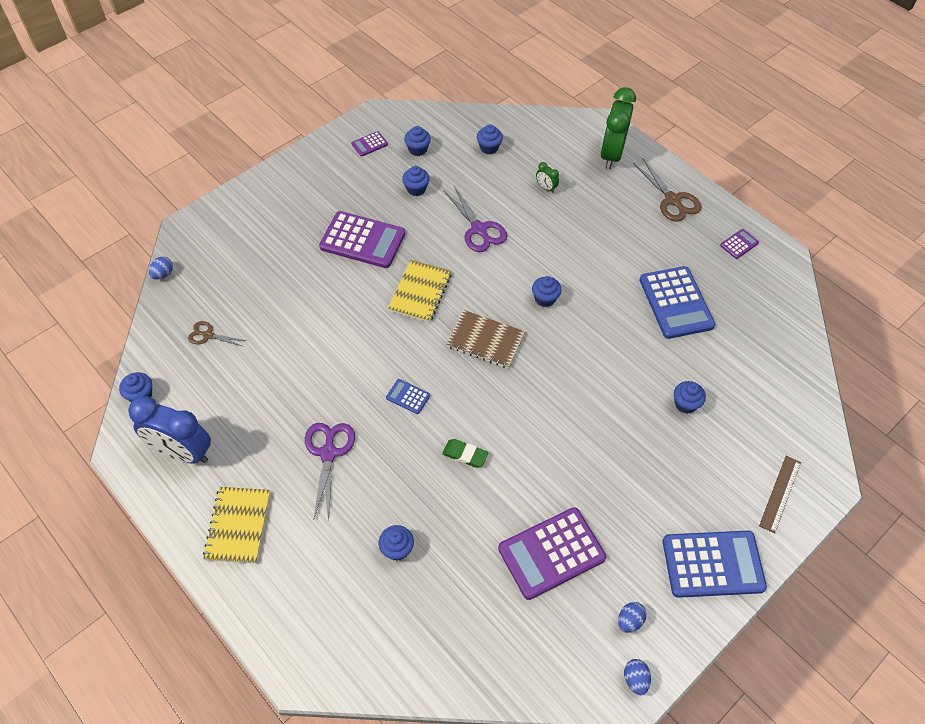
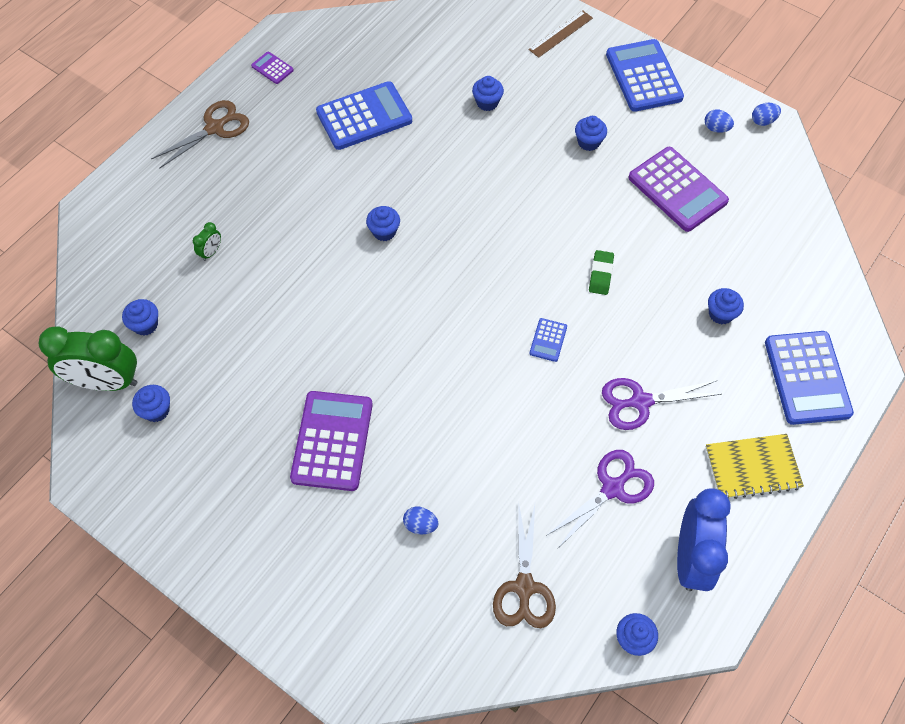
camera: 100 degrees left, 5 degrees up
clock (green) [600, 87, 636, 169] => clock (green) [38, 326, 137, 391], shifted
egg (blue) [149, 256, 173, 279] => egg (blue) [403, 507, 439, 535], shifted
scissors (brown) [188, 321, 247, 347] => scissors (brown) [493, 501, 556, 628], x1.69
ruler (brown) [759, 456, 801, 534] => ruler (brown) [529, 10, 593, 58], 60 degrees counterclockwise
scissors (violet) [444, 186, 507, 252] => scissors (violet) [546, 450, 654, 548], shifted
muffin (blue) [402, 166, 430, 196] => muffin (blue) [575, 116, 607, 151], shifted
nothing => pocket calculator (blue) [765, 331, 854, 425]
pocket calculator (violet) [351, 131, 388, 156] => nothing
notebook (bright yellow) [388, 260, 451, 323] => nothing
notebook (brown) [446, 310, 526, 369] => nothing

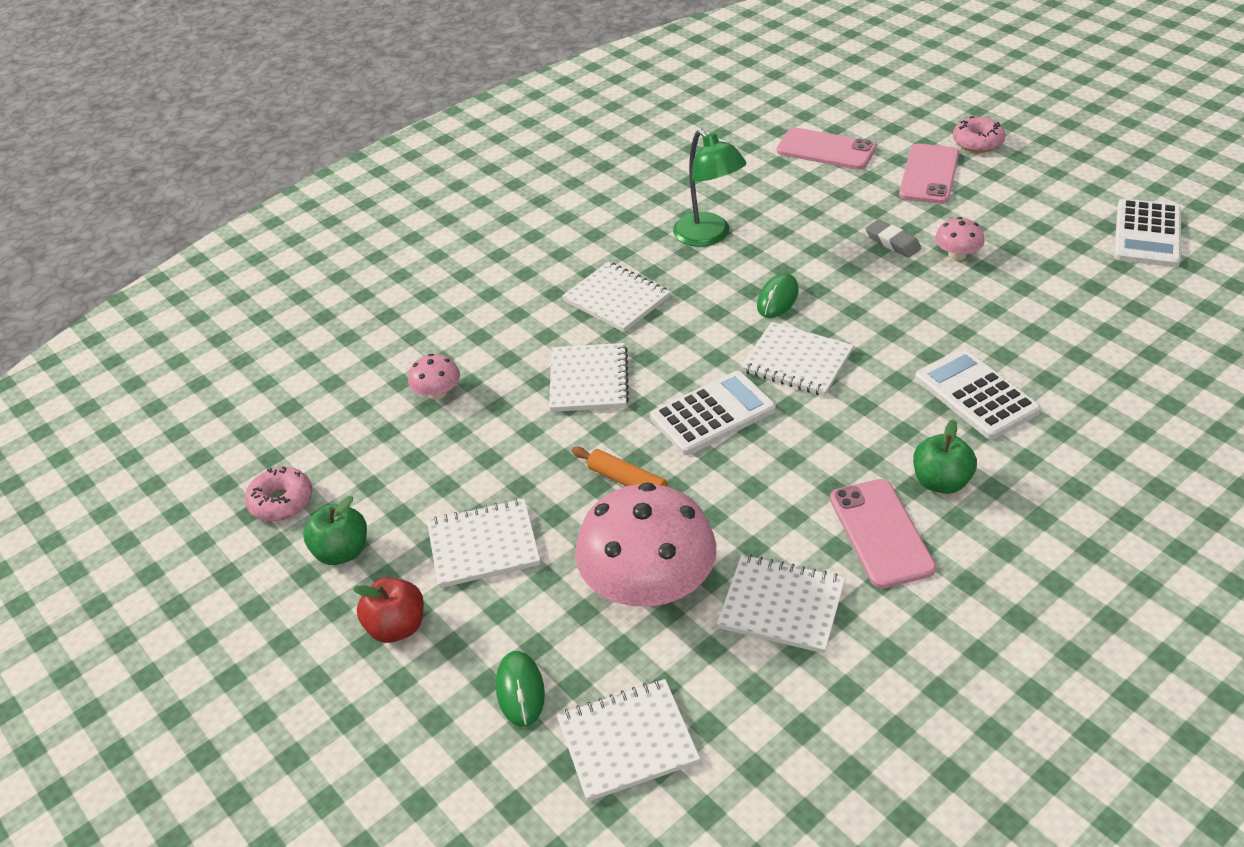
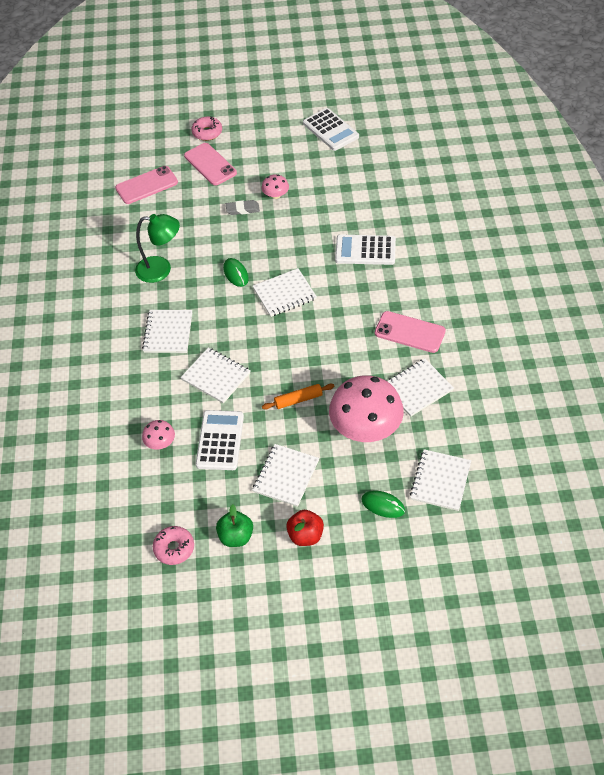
camera: 55 degrees left, 10 degrees up
notebook (snow-white) [562, 262, 670, 332] => notebook (snow-white) [142, 310, 192, 353], 75 degrees counterclockwise
pocket calculator (snow-white) [650, 371, 776, 455] => pocket calculator (snow-white) [196, 410, 244, 470], shifted
apple fruit (green) [913, 419, 977, 494] => nothing

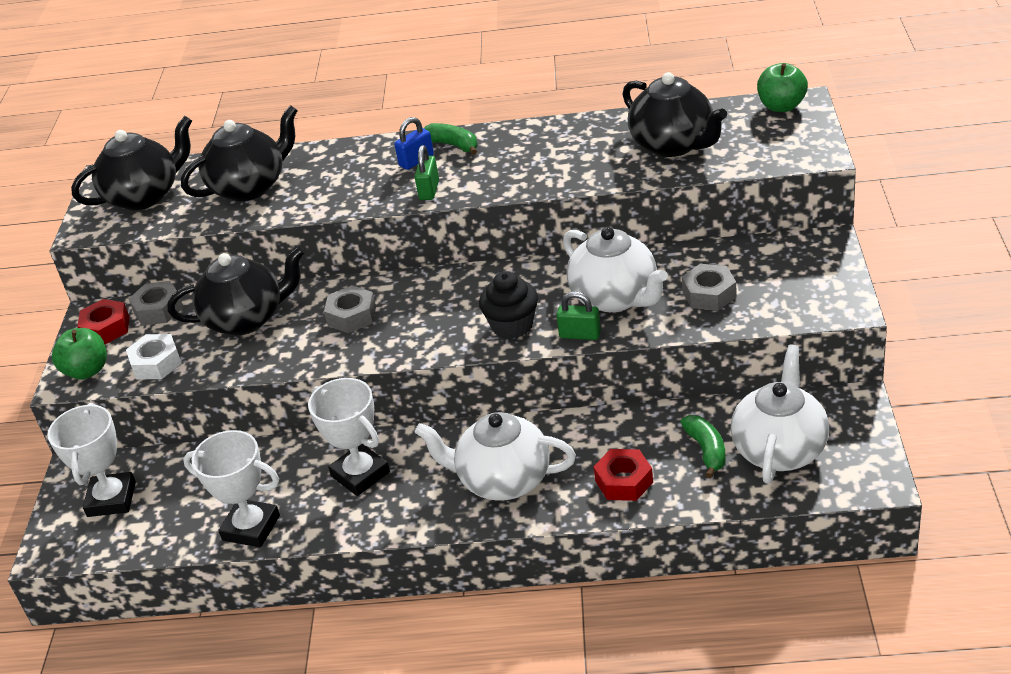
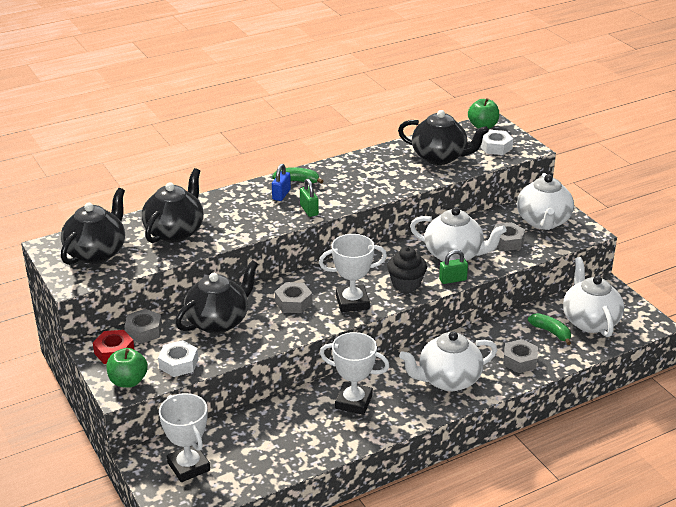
camera: 35 degrees left, 5 degrees down
prize cup (snow-white) [183, 430, 280, 548] => prize cup (snow-white) [319, 234, 387, 312], shifted
nothing => hexagon nut (snow-white) [480, 130, 513, 155]
hexagon nut (red) [593, 449, 653, 501] => hexagon nut (ash-grey) [503, 339, 538, 373]
nothing => china teapot (snow-white) [517, 173, 574, 230]

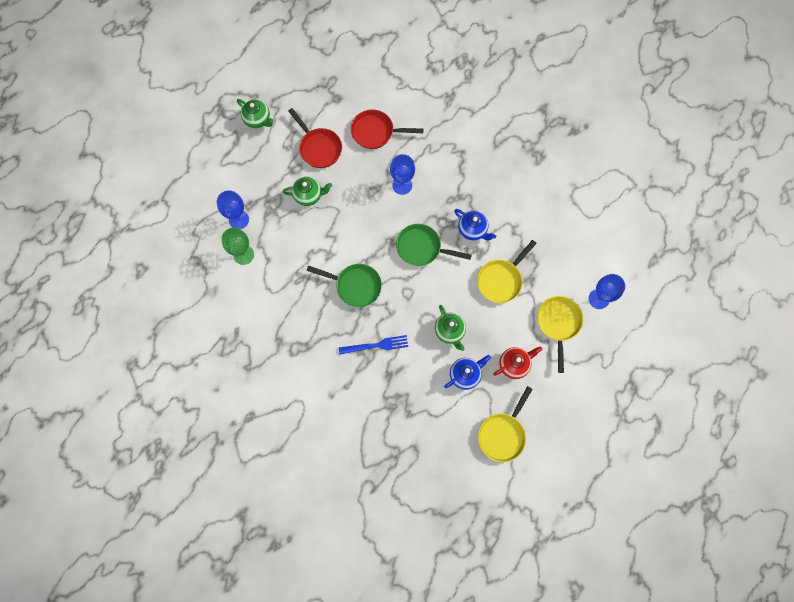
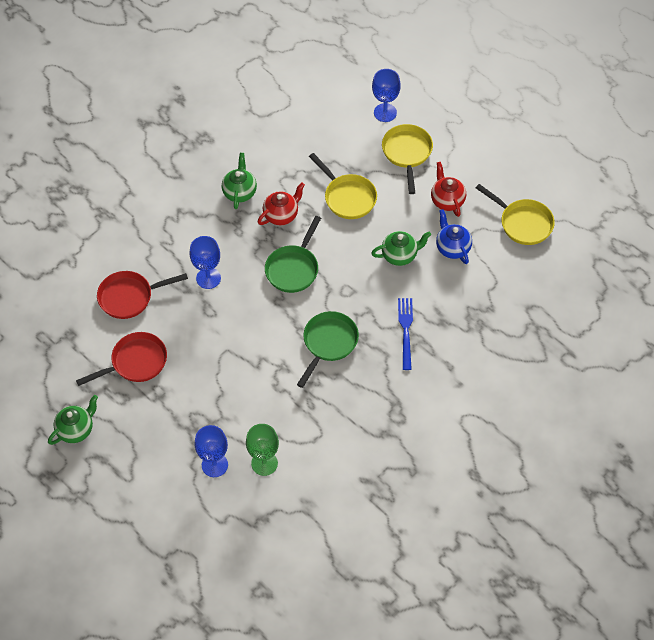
camera: 80 degrees left, 15 degrees down
frying pan (red) [351, 110, 423, 149] => frying pan (red) [97, 271, 188, 319], 60 degrees clockwise
china teapot (green) [282, 177, 332, 206] => china teapot (green) [222, 153, 257, 209], shifted
china teapot (blue) [454, 209, 496, 241] => china teapot (red) [258, 182, 305, 225]
frying pan (bright yellow) [537, 296, 583, 373] => frying pan (bright yellow) [382, 124, 433, 194], 75 degrees clockwise

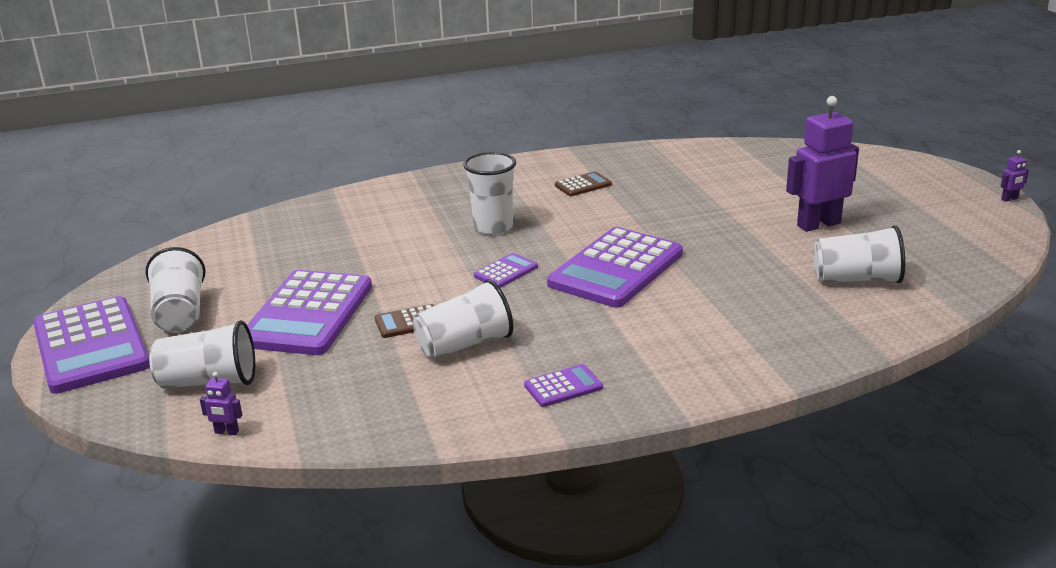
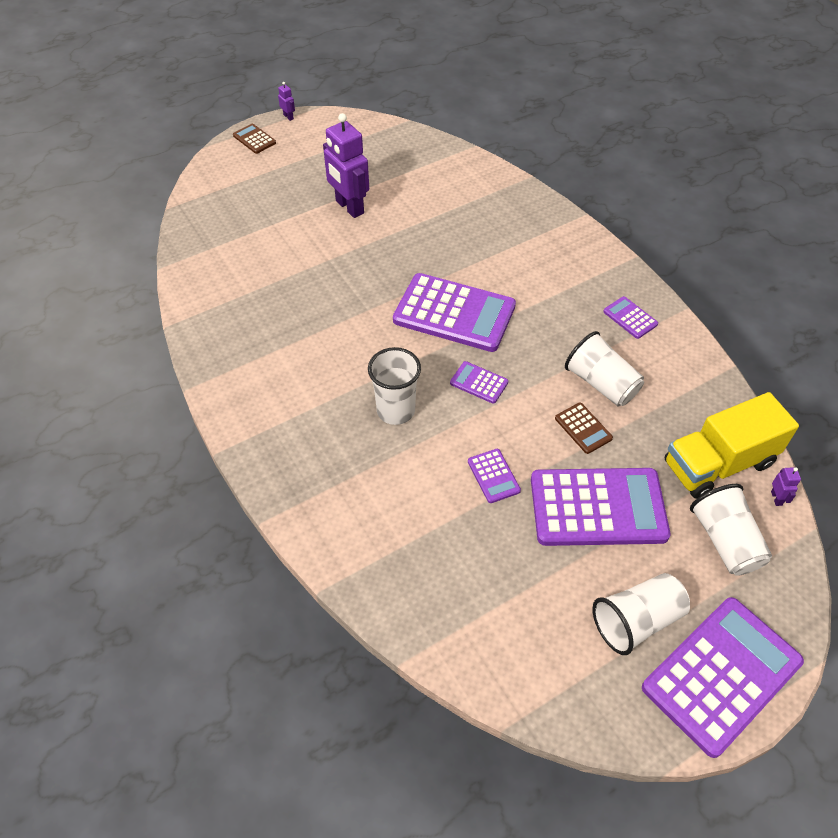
camera: 105 degrees left, 25 degrees up
pocket calculator (brown) [555, 172, 612, 196] => pocket calculator (brown) [233, 124, 276, 154], shifted
nothing => pocket calculator (violet) [468, 449, 521, 503]
nothing => toy truck (bright yellow) [665, 392, 799, 499]
cup (snow-white) [813, 225, 905, 283] => nothing

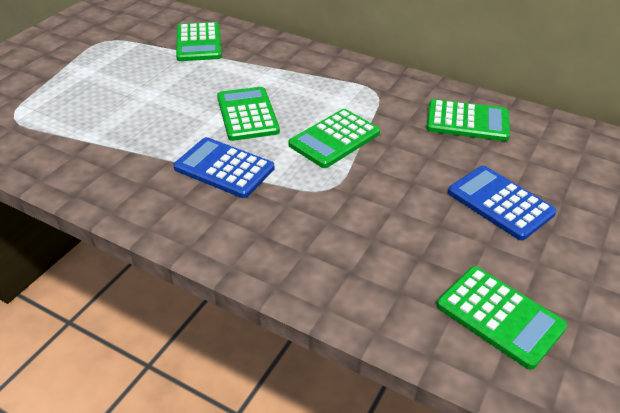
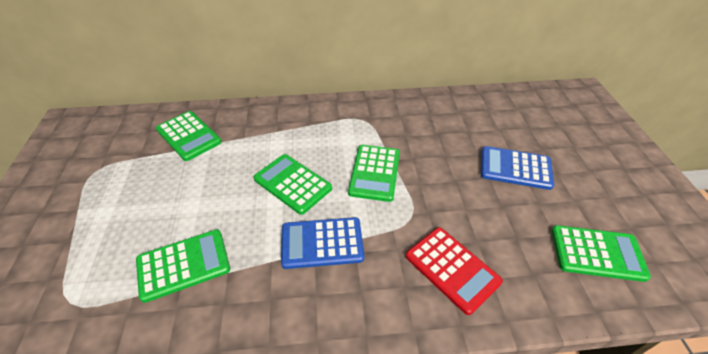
camera: 35 degrees left, 5 degrees up
pocket calculator (green) [426, 99, 510, 141] => pocket calculator (green) [136, 229, 230, 303], shifted
nothing => pocket calculator (red) [406, 227, 503, 315]

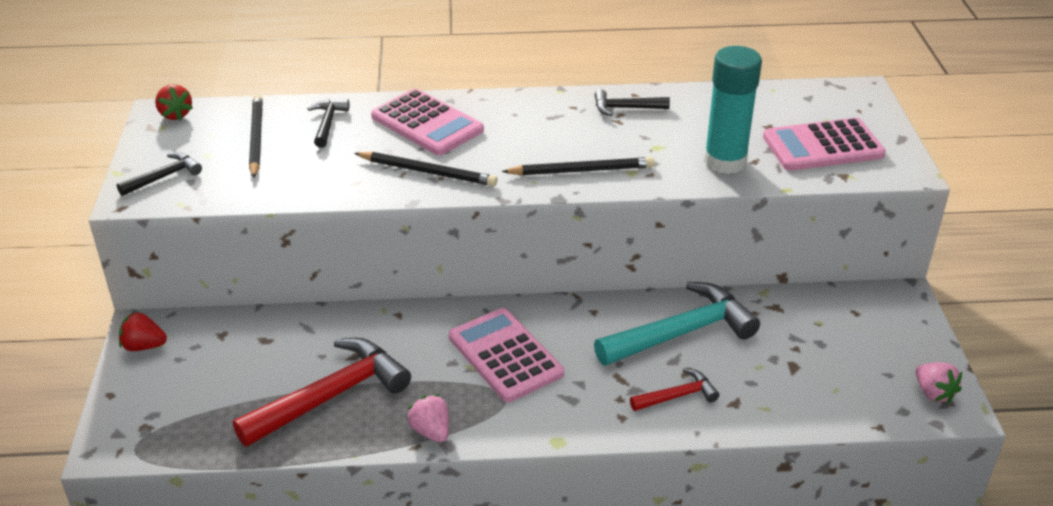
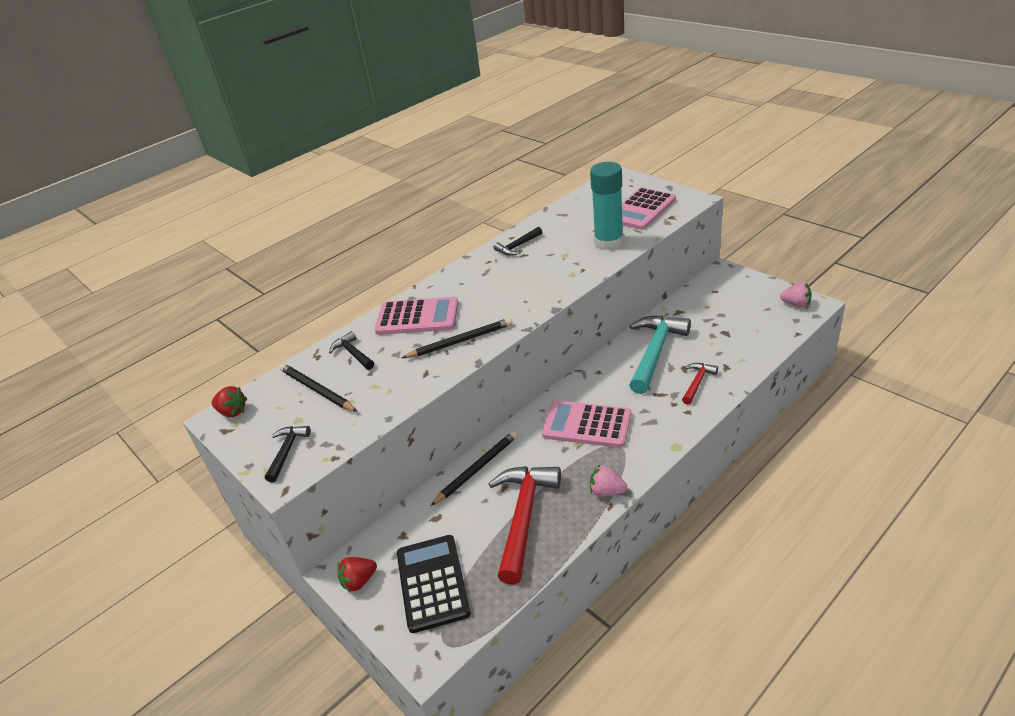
camera: 35 degrees left, 0 degrees up
nothing => pocket calculator (jet-black) [397, 535, 471, 633]
lead pencil (jet-black) [501, 157, 655, 175] => lead pencil (jet-black) [431, 431, 518, 506], shifted

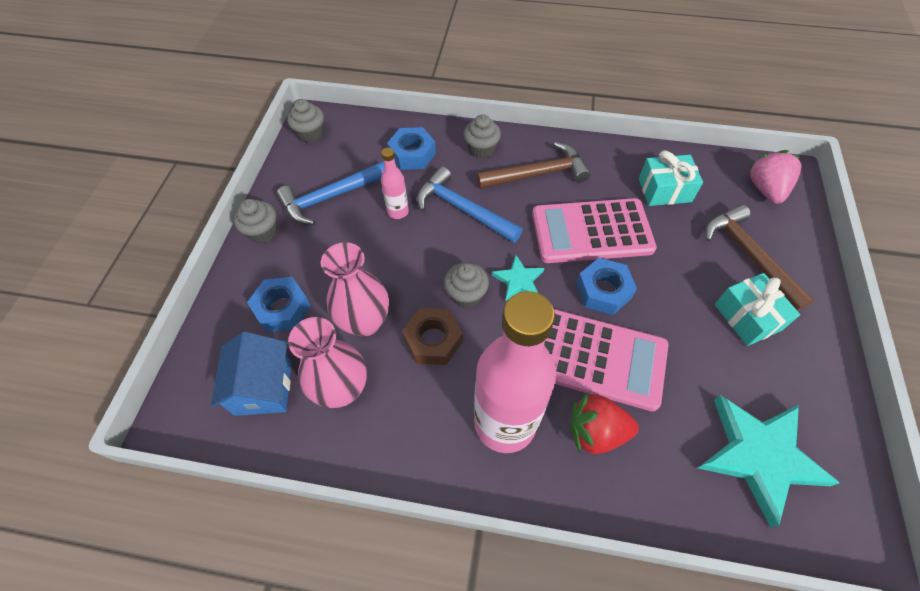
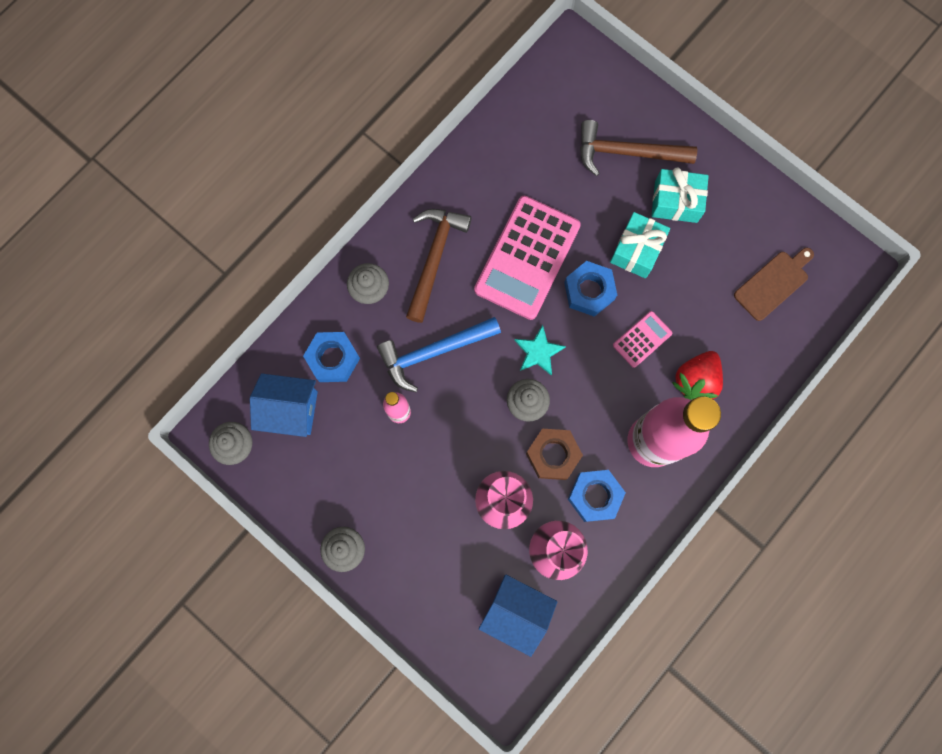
camera: 60 degrees left, 20 degrees up
nothing => house (blue) [250, 373, 318, 437]
hexagon nut (blue) [247, 277, 311, 332] => hexagon nut (blue) [568, 470, 626, 522], shifted
gift (teal) [639, 150, 703, 206] => gift (teal) [610, 212, 670, 278], shifted
pocket calculator (rosy) [544, 309, 669, 412] => pocket calculator (rosy) [613, 311, 672, 368], x0.47
five-pointed star (teal) [698, 395, 840, 528] => bread board (brown) [734, 248, 814, 321]
carpenter's hammer (blue) [276, 161, 384, 225] => nothing
strawberry (rosy) [749, 150, 802, 204] => nothing

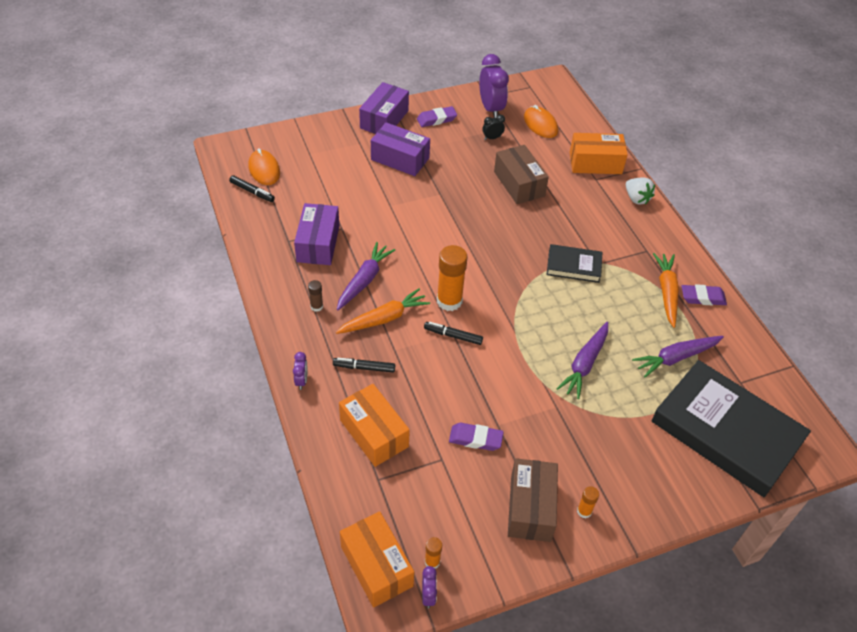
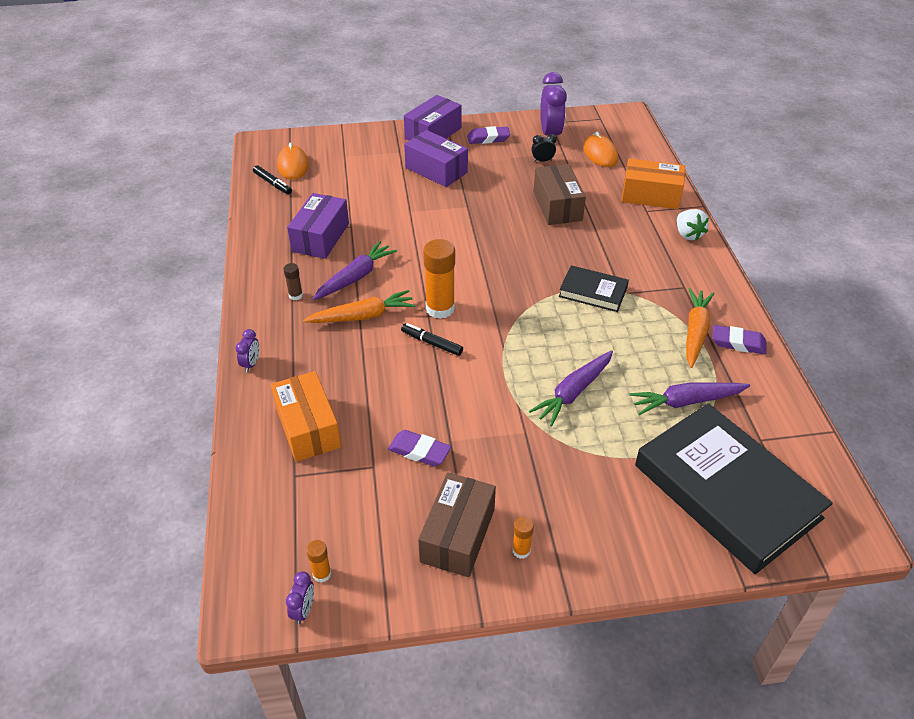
camera: 15 degrees right, 5 degrees down
marker pen (jet-black) [333, 358, 395, 373] => nothing
box (bright orange) [340, 511, 414, 608] => nothing

